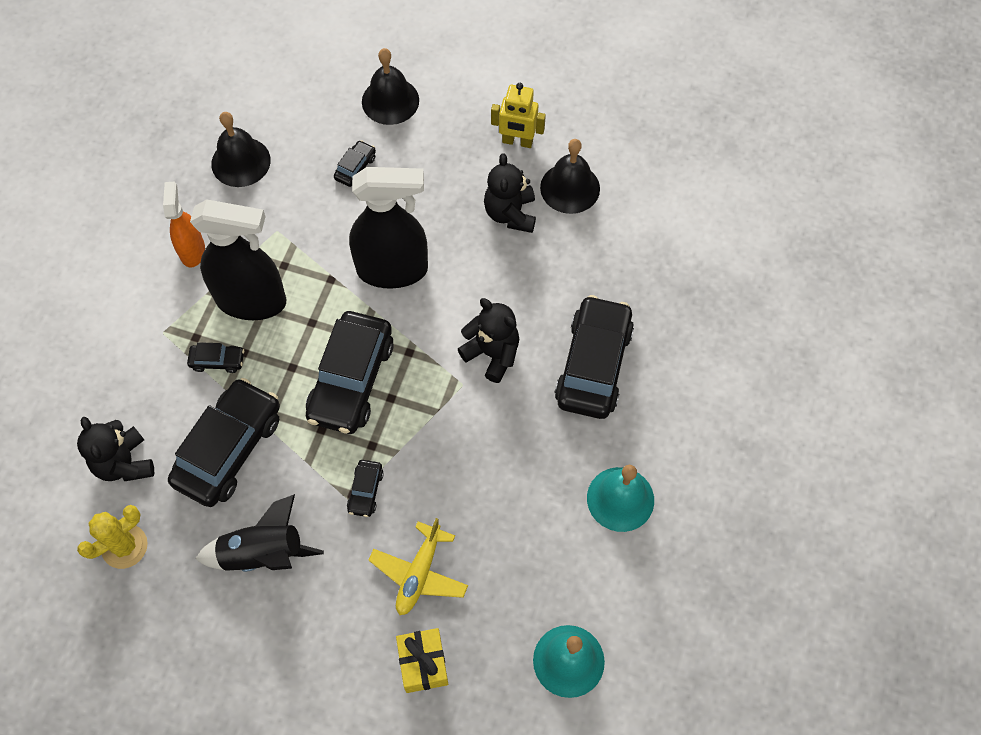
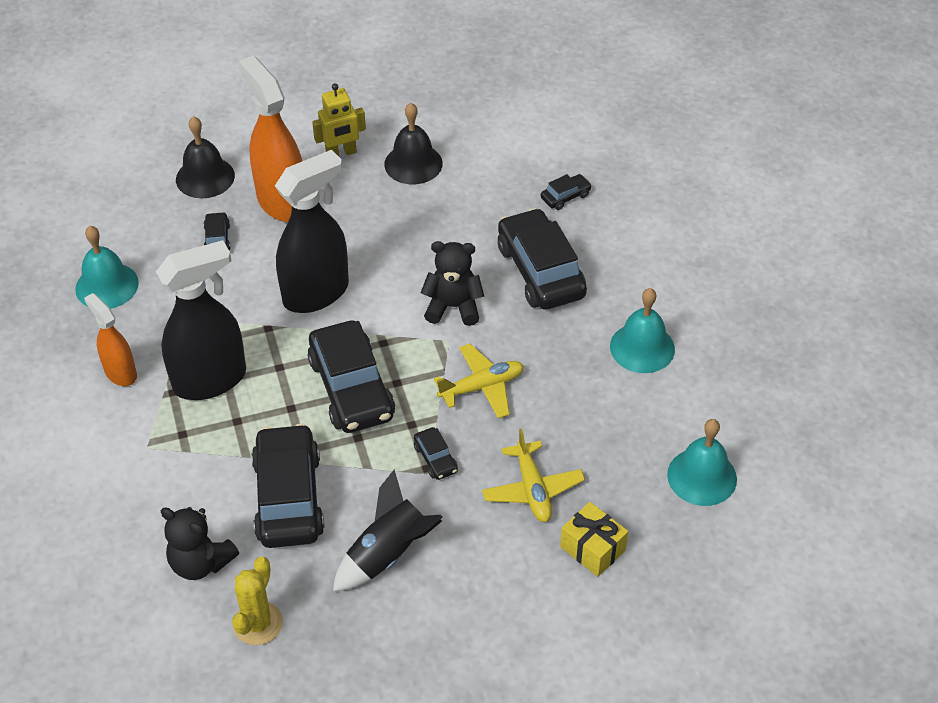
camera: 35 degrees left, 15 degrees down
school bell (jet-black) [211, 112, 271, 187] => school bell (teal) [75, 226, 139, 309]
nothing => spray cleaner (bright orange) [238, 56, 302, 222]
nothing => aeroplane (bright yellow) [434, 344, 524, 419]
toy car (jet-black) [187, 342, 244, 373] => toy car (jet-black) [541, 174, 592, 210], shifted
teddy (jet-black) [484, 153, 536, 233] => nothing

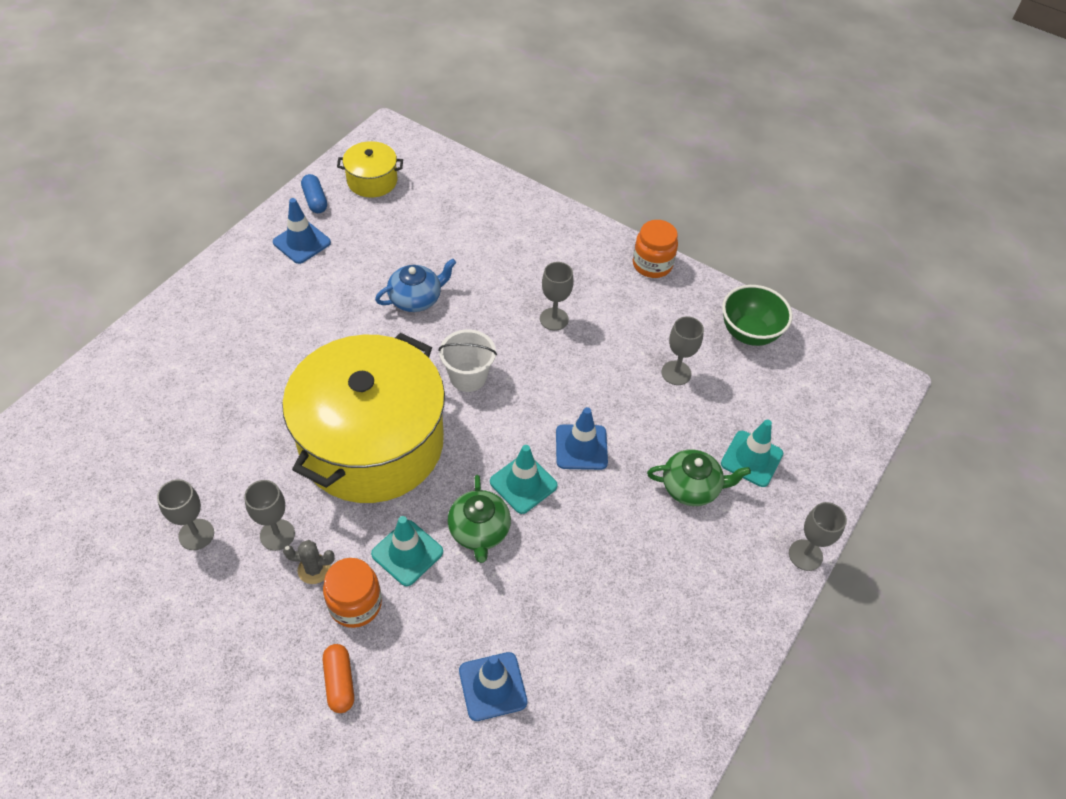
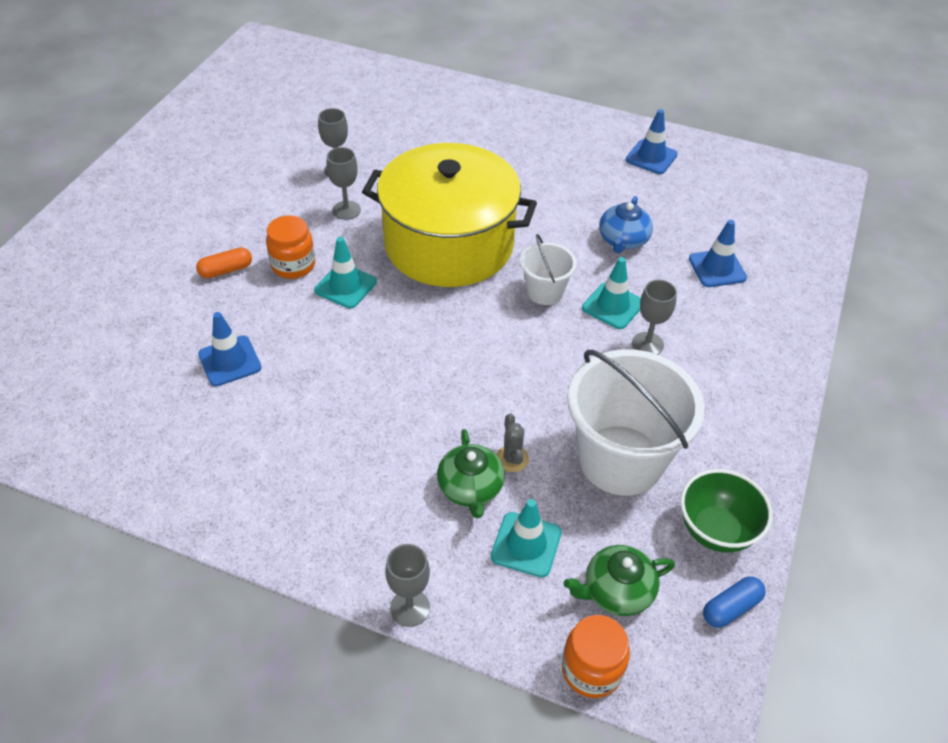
camera: 80 degrees right, 5 degrees down
prickly plant (ash-grey) [283, 540, 335, 584] => prickly plant (ash-grey) [496, 413, 529, 472], shifted
jar (bright orange) [633, 220, 678, 278] => jar (bright orange) [562, 615, 630, 698], shifted
china teapot (green) [448, 475, 511, 563] => china teapot (green) [564, 545, 675, 616], shifted
wine glass (ash-grey) [661, 316, 704, 385] => bucket (snow-white) [567, 349, 705, 496]
traffic cone (teal) [490, 445, 558, 514] => traffic cone (teal) [582, 257, 641, 329], shifted
china teapot (blue) [375, 258, 456, 312] => china teapot (blue) [599, 196, 653, 253], 60 degrees clockwise
traffic cone (blue) [556, 407, 608, 470] => traffic cone (blue) [689, 220, 747, 287], shifted
capsule (blue) [301, 174, 327, 213] => capsule (blue) [703, 577, 766, 628], shifted
cooking pot (bright yellow) [337, 141, 403, 198] => nothing

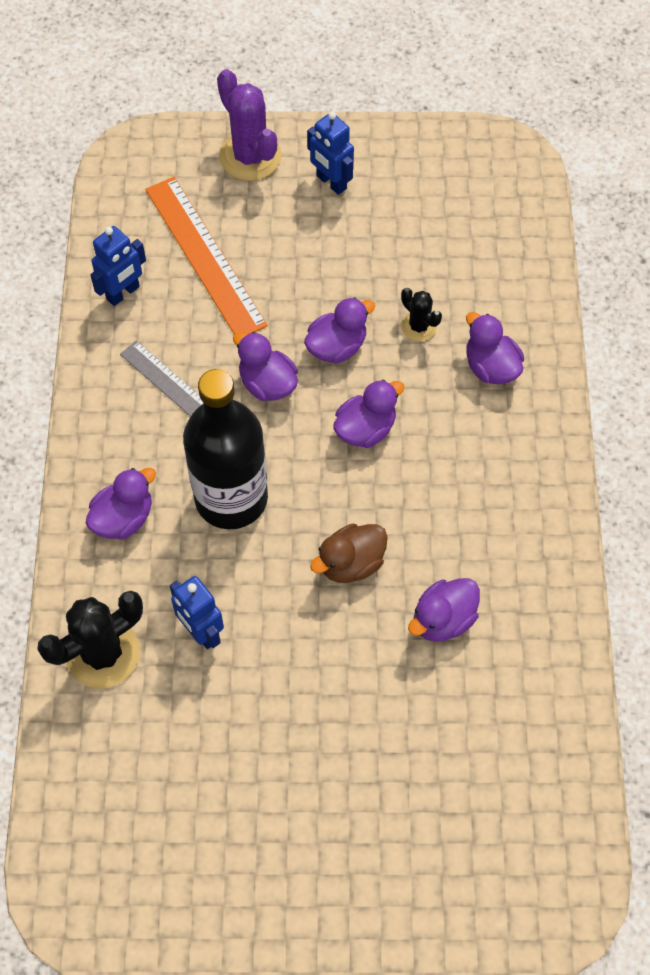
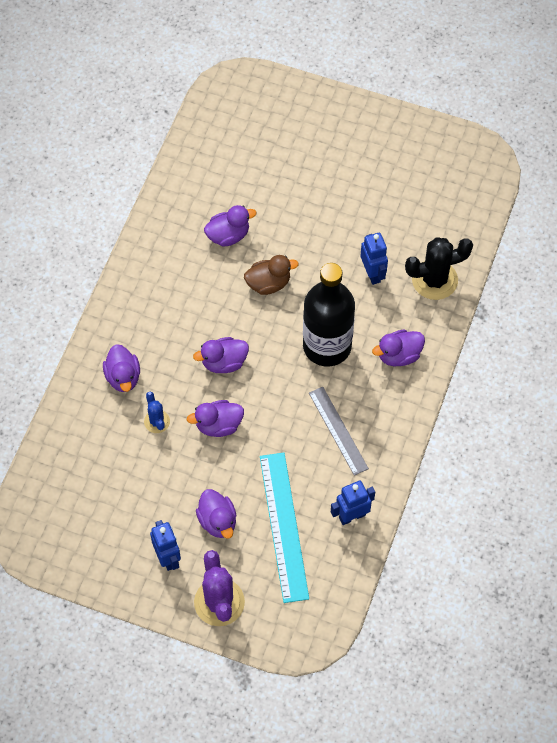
camera: 160 degrees left, 0 degrees up
prickly plant (jet-black) [401, 288, 442, 342] => prickly plant (blue) [144, 392, 170, 433]
rubber duck (violet) [233, 332, 298, 401] => rubber duck (violet) [196, 489, 237, 539], shifted
ruler (bright orange) [145, 177, 268, 335] => ruler (teal) [260, 453, 309, 603]

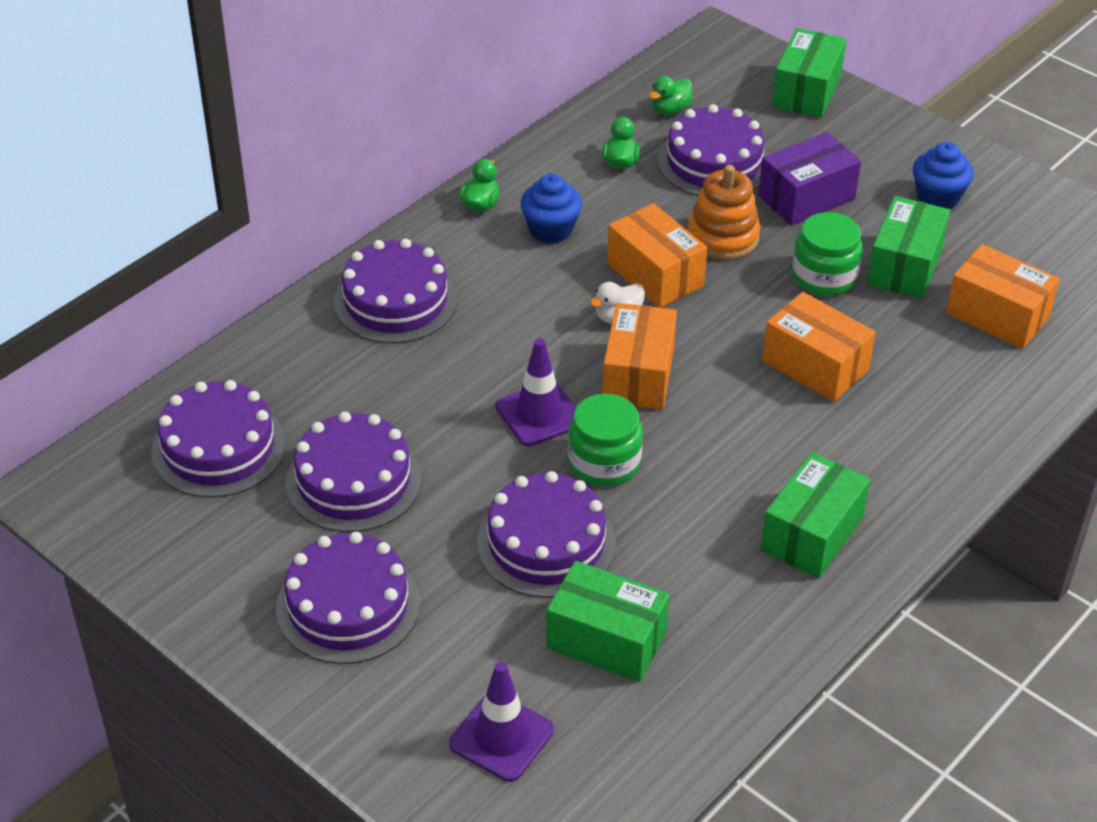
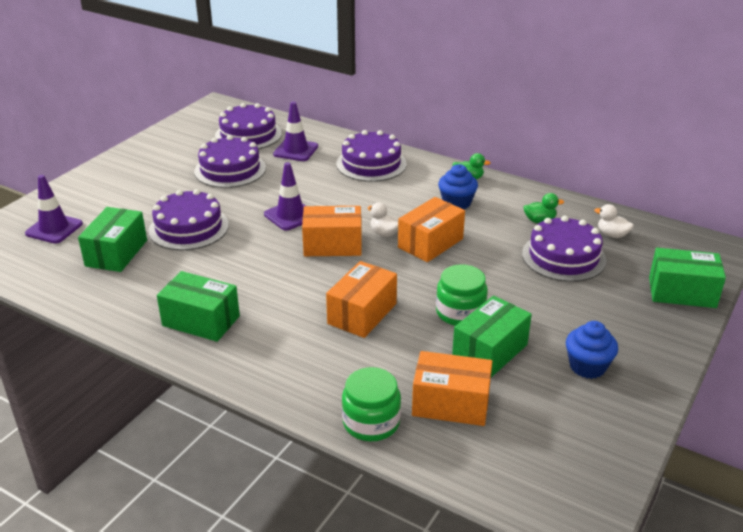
camera: 80 degrees right, 10 degrees down
nothing => traffic cone (violet) [273, 101, 318, 161]
jar (green) [568, 394, 643, 486] => jar (green) [342, 367, 401, 441], shifted
box (bright orange) [946, 244, 1060, 349] => box (bright orange) [412, 351, 492, 426], 75 degrees clockwise
box (green) [867, 196, 950, 299] => box (green) [452, 296, 532, 377], 60 degrees counterclockwise
rubber duck (green) [649, 76, 693, 115] => rubber duck (snow-white) [594, 204, 634, 238]
gateau (violet) [276, 532, 420, 664] => nothing
ring stacker (bright orange) [688, 165, 760, 260] => nothing
box (violet) [758, 132, 861, 225] => nothing

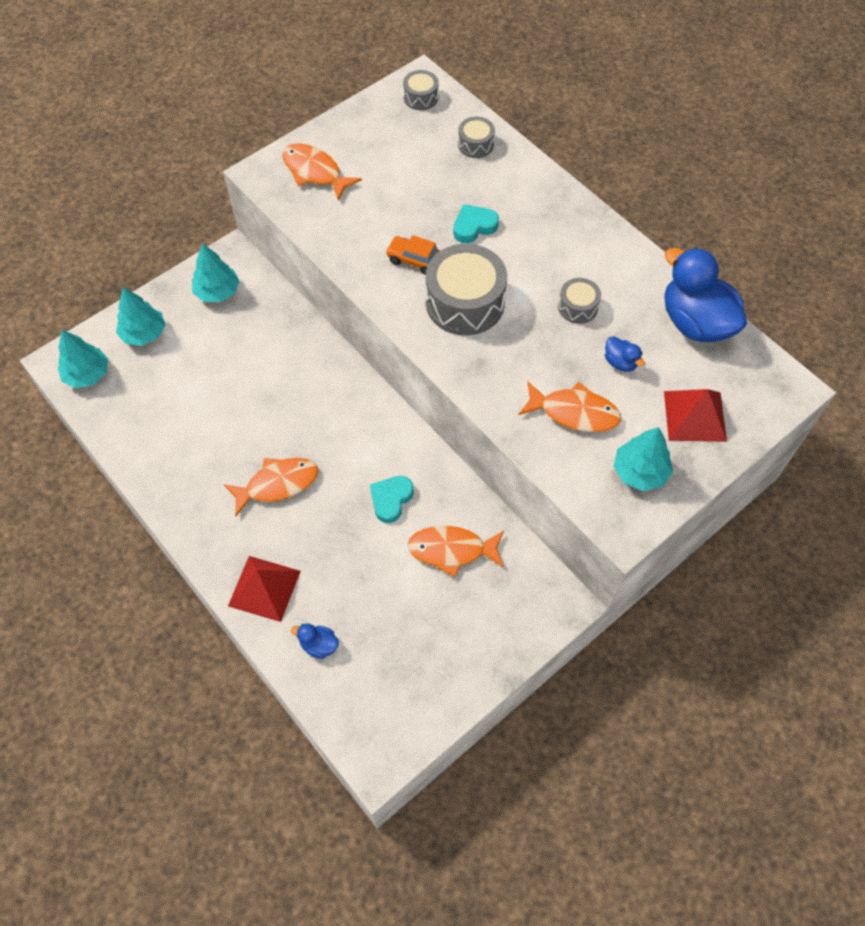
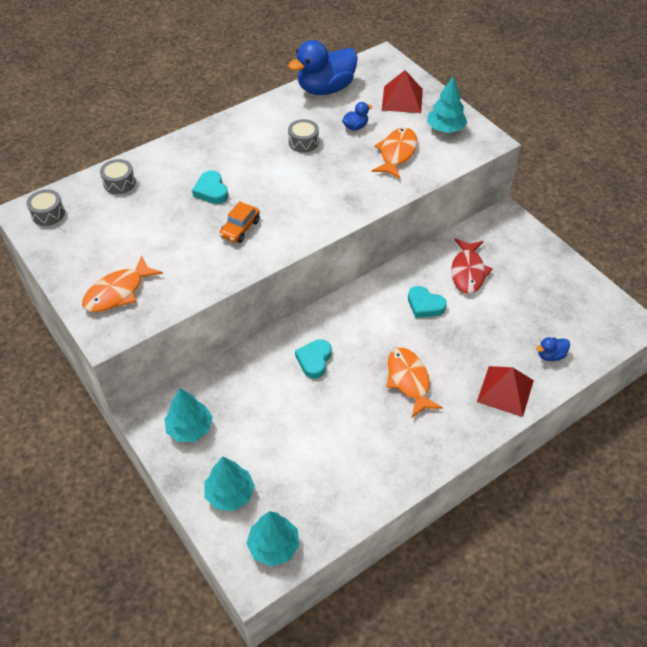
camera: 85 degrees left, 10 degrees down
nothing => heart shape (teal) [295, 339, 332, 379]
toy fish (bright orange) [407, 526, 504, 577] => toy fish (red) [451, 238, 493, 294]
rubber duck (blue) [291, 623, 339, 659] => rubber duck (blue) [536, 337, 570, 361], 45 degrees clockwise
drum (ash-grey) [426, 244, 507, 335] => nothing

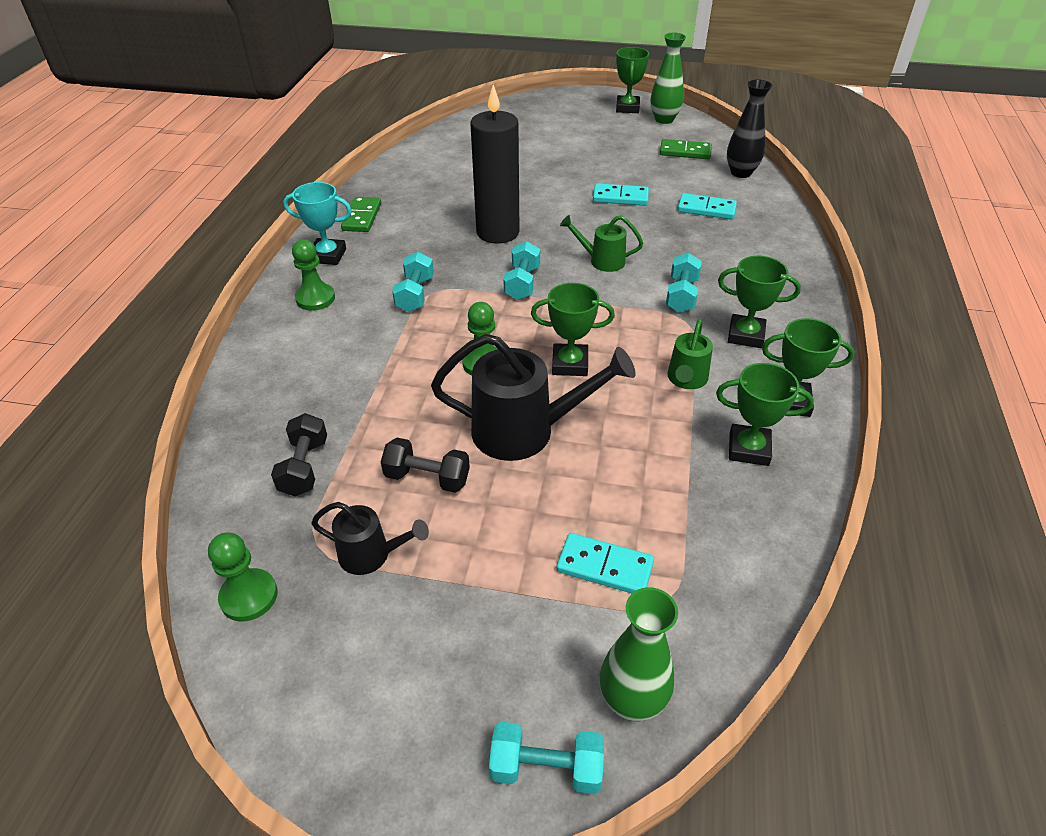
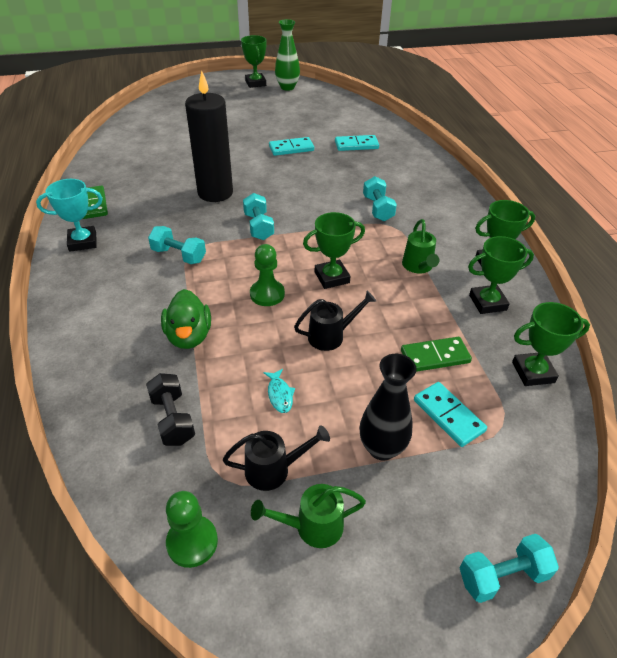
camera: 25 degrees left, 0 degrees up
hand weight (teal) [392, 252, 434, 312] => hand weight (teal) [148, 226, 206, 264], 45 degrees counterclockwise
nothing => rubber duck (green) [161, 289, 211, 349]
watering can (green) [560, 215, 643, 272] => watering can (green) [251, 484, 366, 548], shifted
hand weight (jet-black) [381, 438, 470, 493] => toy fish (teal) [263, 369, 295, 413]
watering can (jet-black) [431, 334, 636, 461] => watering can (jet-black) [294, 291, 376, 351], x0.55
flower vase (jet-black) [727, 79, 772, 178] => flower vase (jet-black) [359, 354, 417, 461], shifted
domino tile (green) [660, 139, 712, 159] => domino tile (green) [401, 337, 472, 372], shifted
domino tile (teal) [556, 533, 654, 594] => domino tile (teal) [414, 382, 487, 447], 60 degrees clockwise
prize cup (green) [718, 256, 801, 348] => prize cup (green) [512, 302, 590, 386], shifted
game pawn (green) [292, 240, 335, 311] => nothing
flower vase (green) [600, 587, 678, 721] => nothing

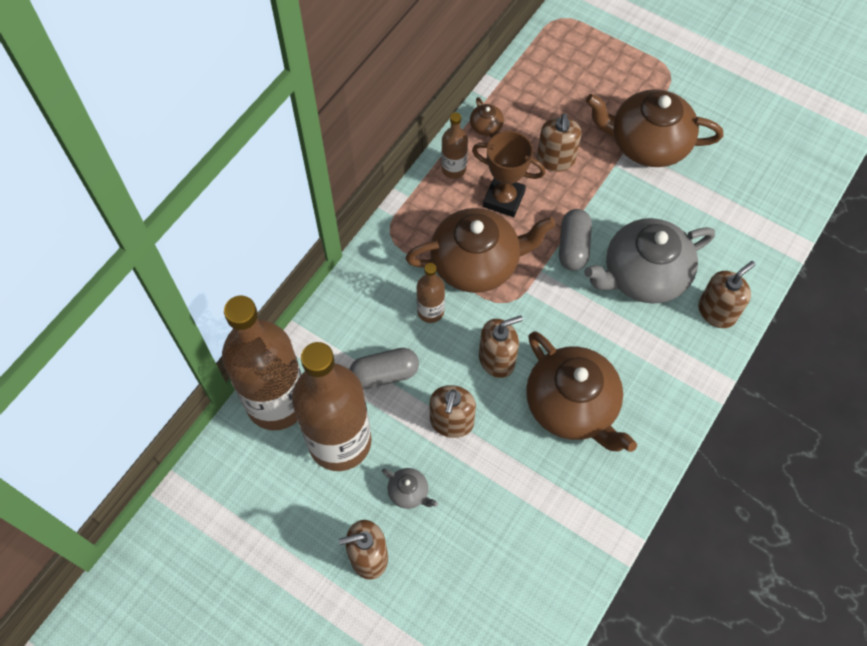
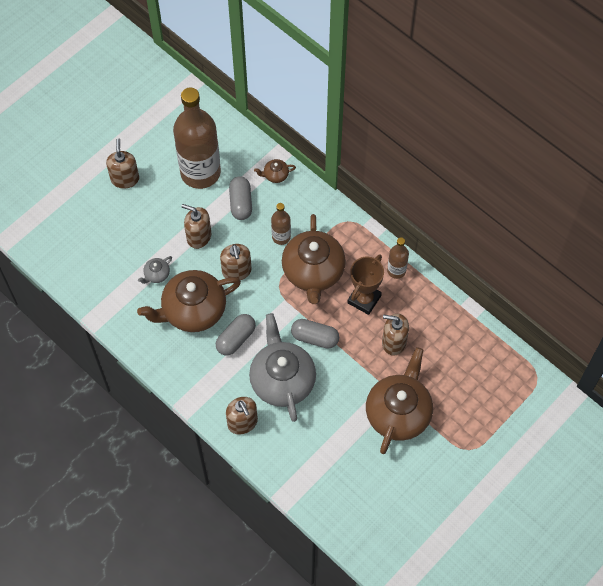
camera: 100 degrees right, 0 degrees up
china teapot (ash-grey) [382, 468, 438, 509] => china teapot (ash-grey) [138, 256, 172, 284], shifted
nothing => capsule (ash-grey) [216, 314, 256, 356]
china teapot (brown) [470, 97, 504, 138] => china teapot (brown) [254, 159, 296, 183], shifted
bottle (brown) [222, 296, 302, 430] => nothing

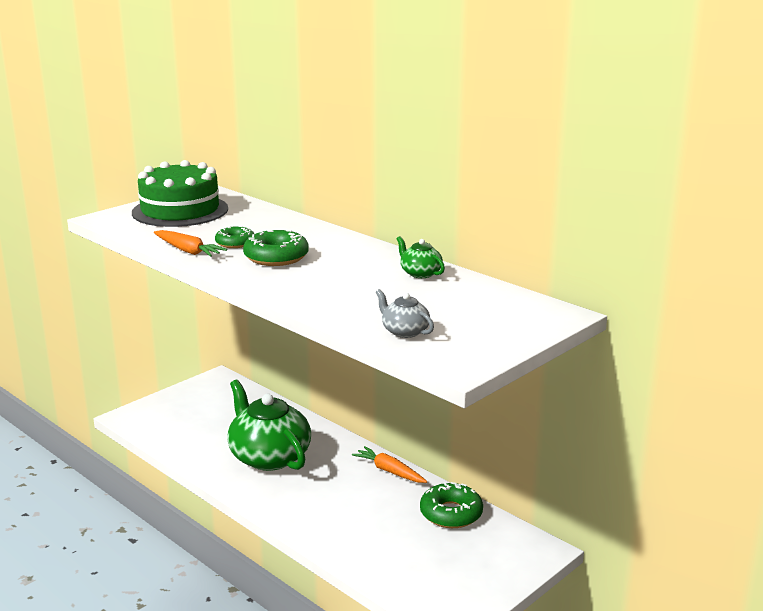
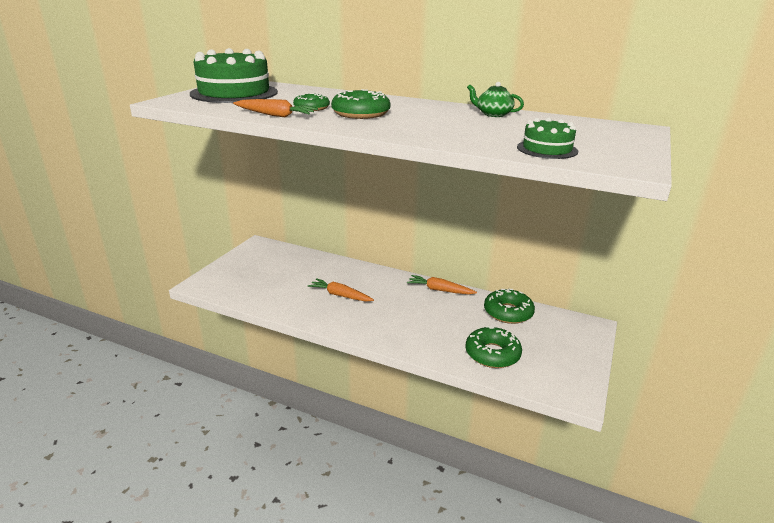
camera: 20 degrees left, 5 degrees up
china teapot (green) [227, 380, 311, 471] => toy carrot (bright orange) [308, 278, 374, 302]
nothing => glazed donut (green) [466, 326, 522, 368]
china teapot (ash-grey) [376, 289, 434, 338] => gateau (green) [517, 117, 578, 159]

